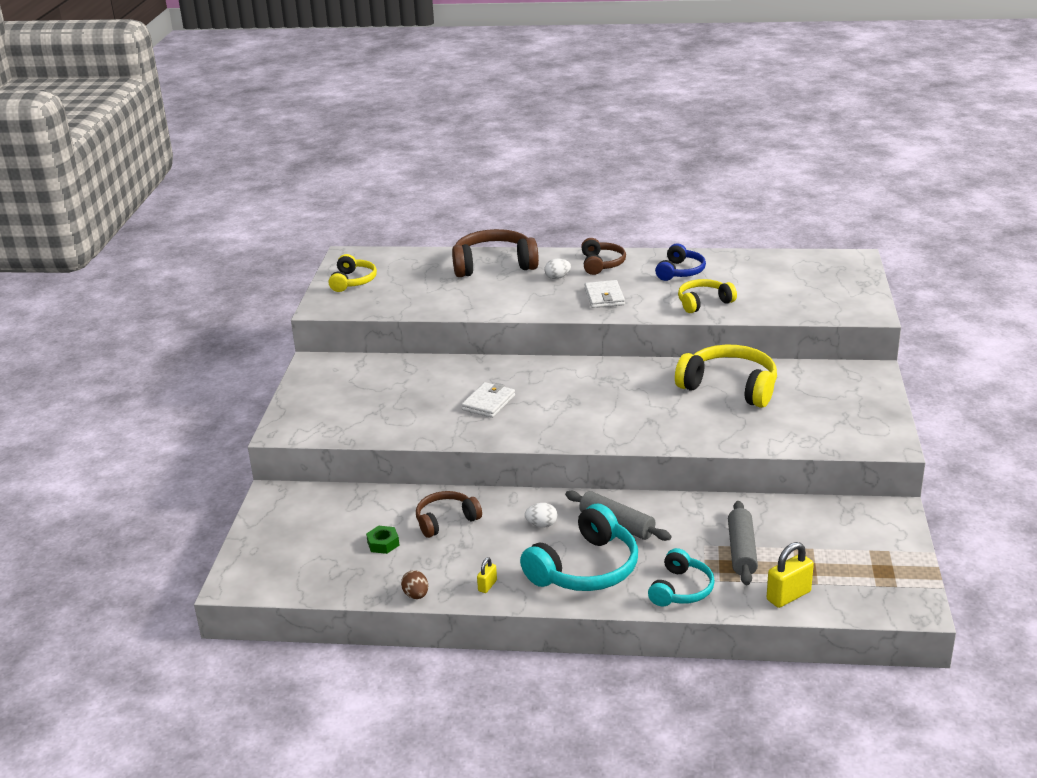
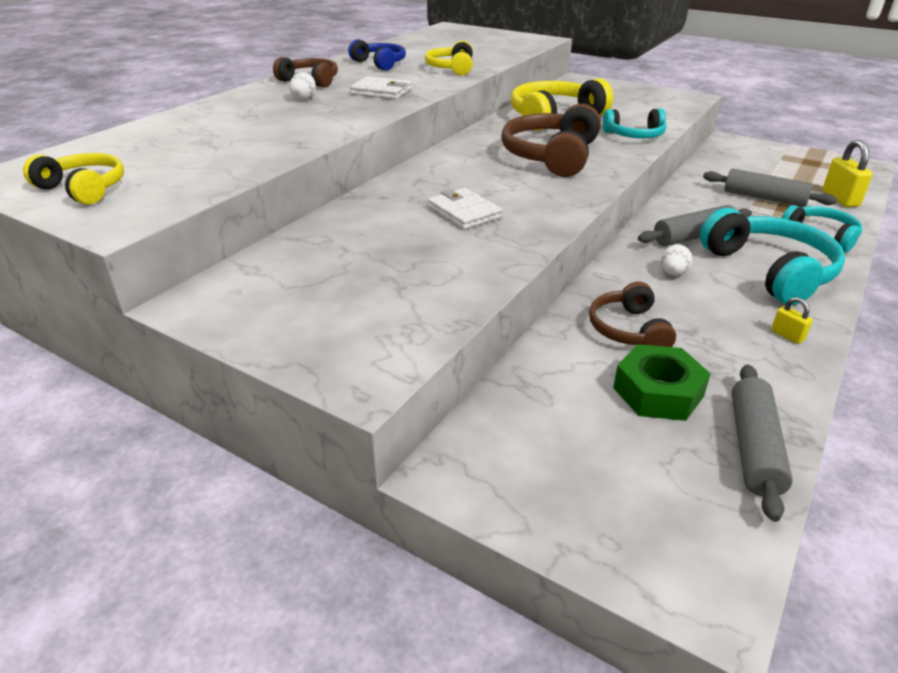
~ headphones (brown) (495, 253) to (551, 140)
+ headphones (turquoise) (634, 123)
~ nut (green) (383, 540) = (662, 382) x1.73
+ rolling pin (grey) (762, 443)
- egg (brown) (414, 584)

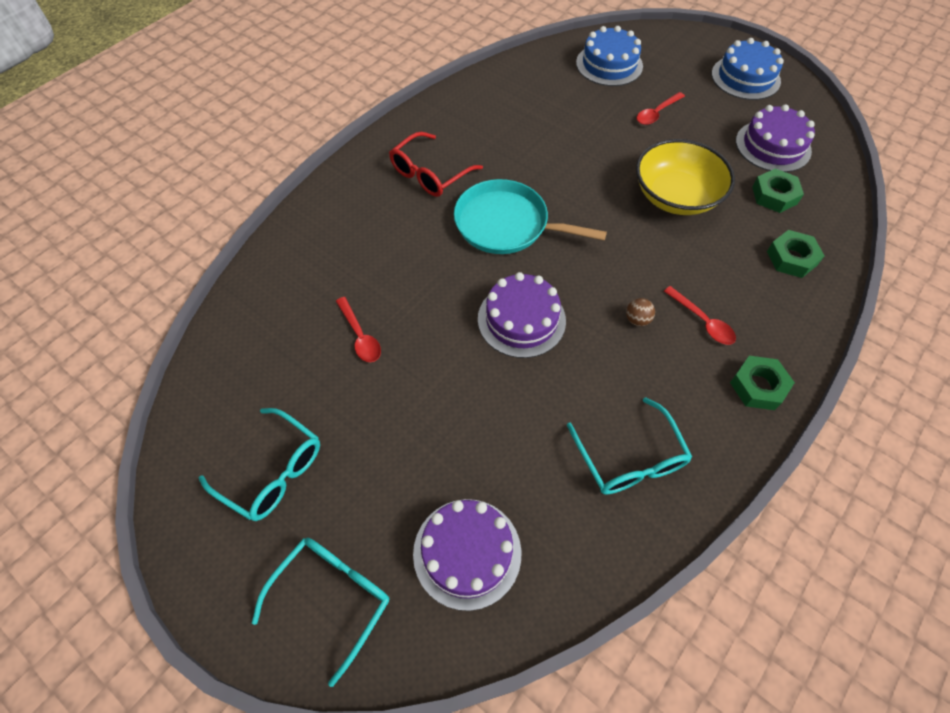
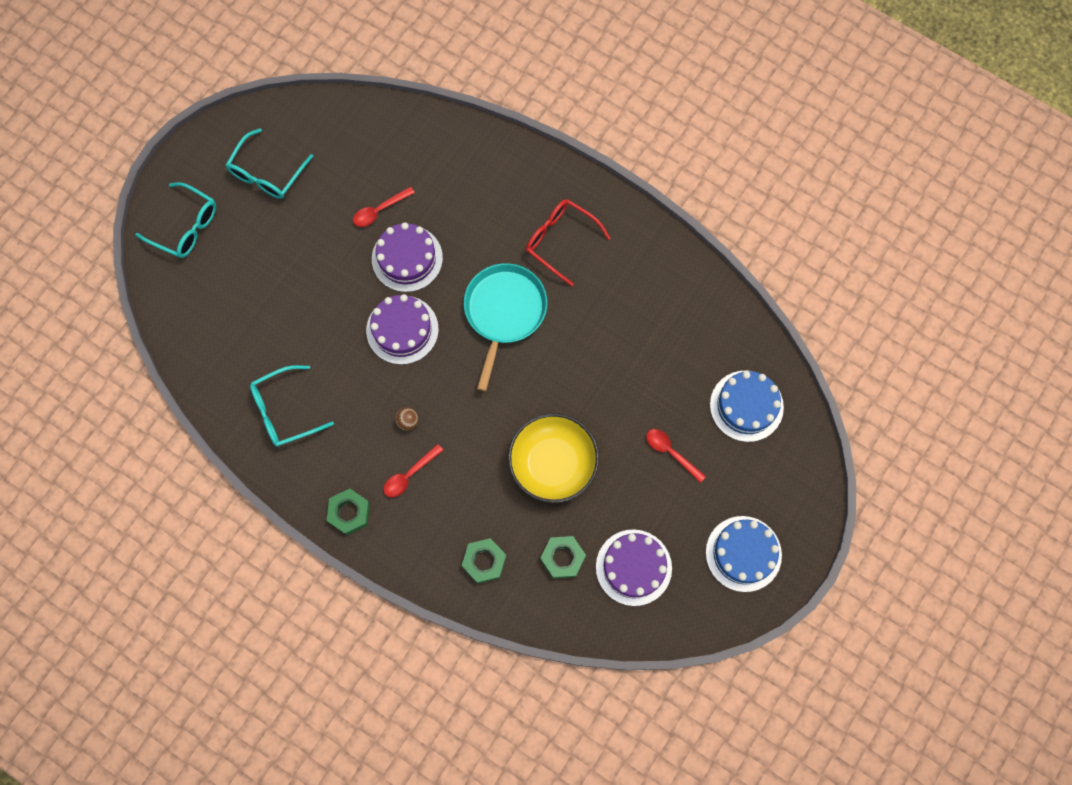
~ cake (purple) (467, 555) to (407, 257)

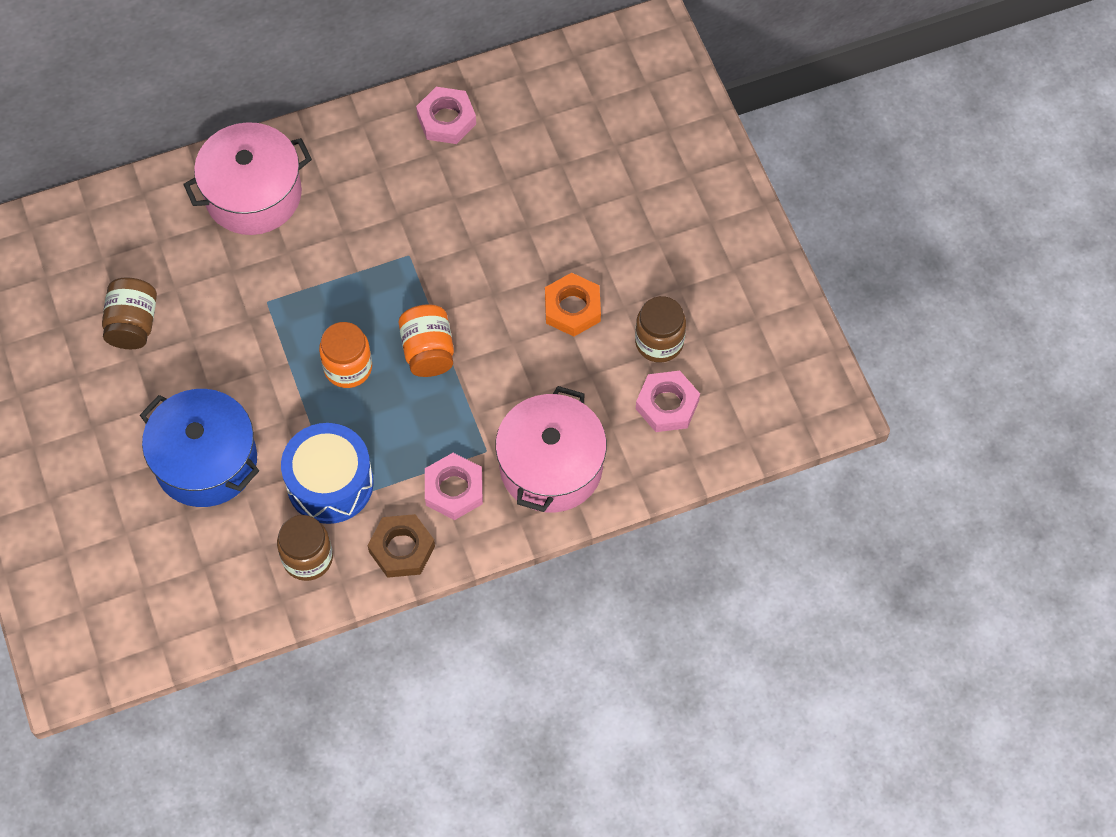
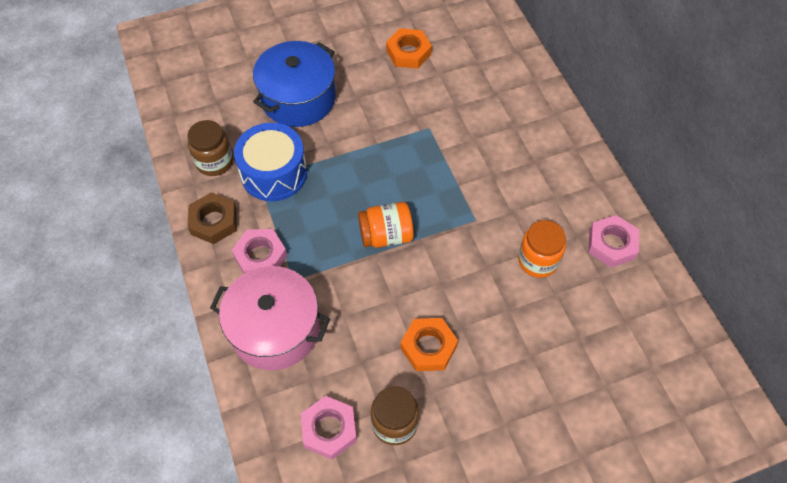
~ jar (brown) (129, 313) to nut (orange) (409, 48)
~ jar (orange) (345, 355) to (542, 249)
- pot (pink) (247, 178)

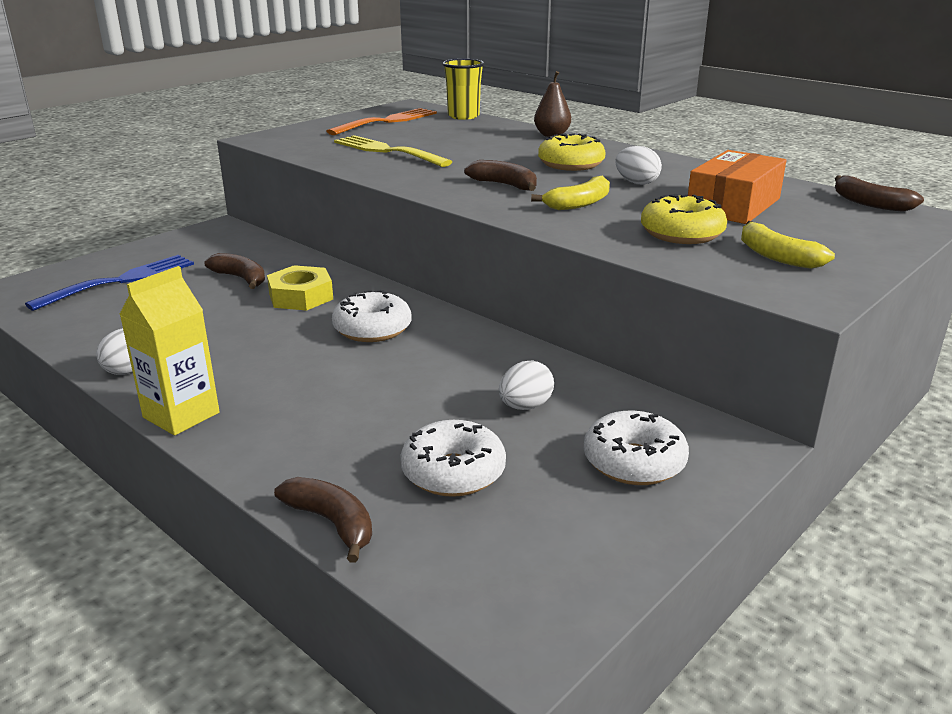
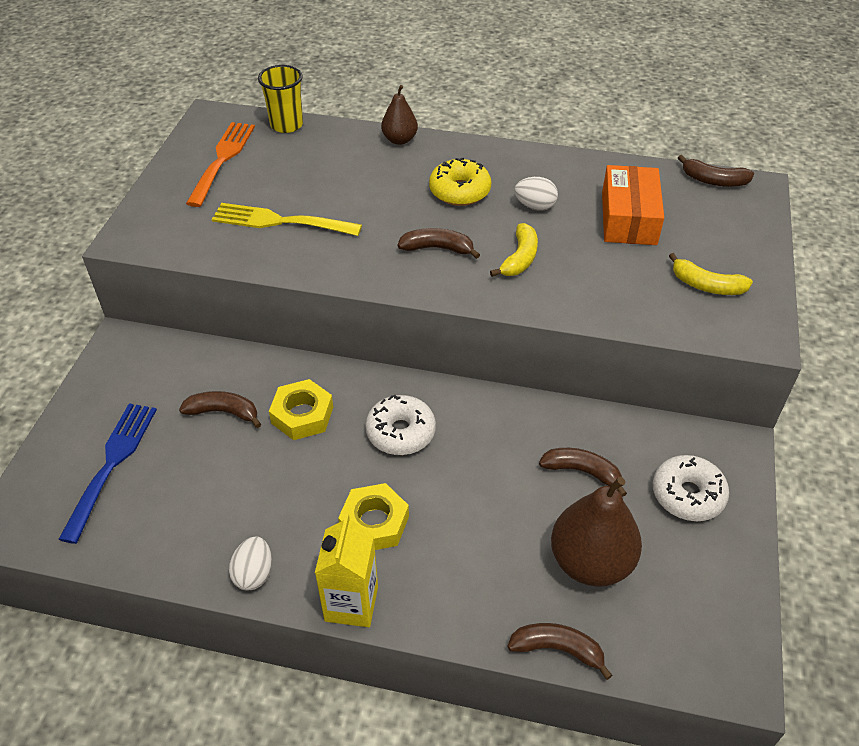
+ nut (yellow) (373, 516)
~ egg (white) (526, 385) to banana (brown) (583, 472)
~ donut (white) (453, 458) to pear (brown) (596, 532)
- donut (yellow) (684, 219)

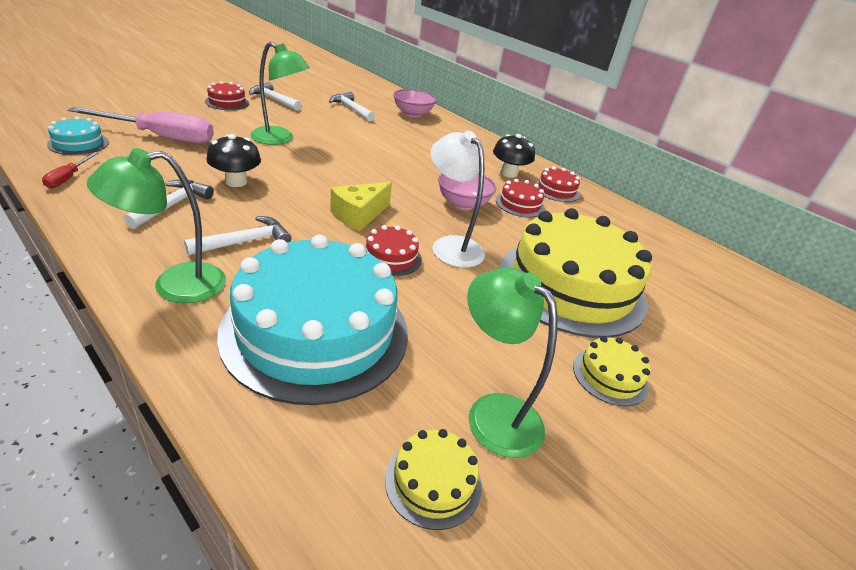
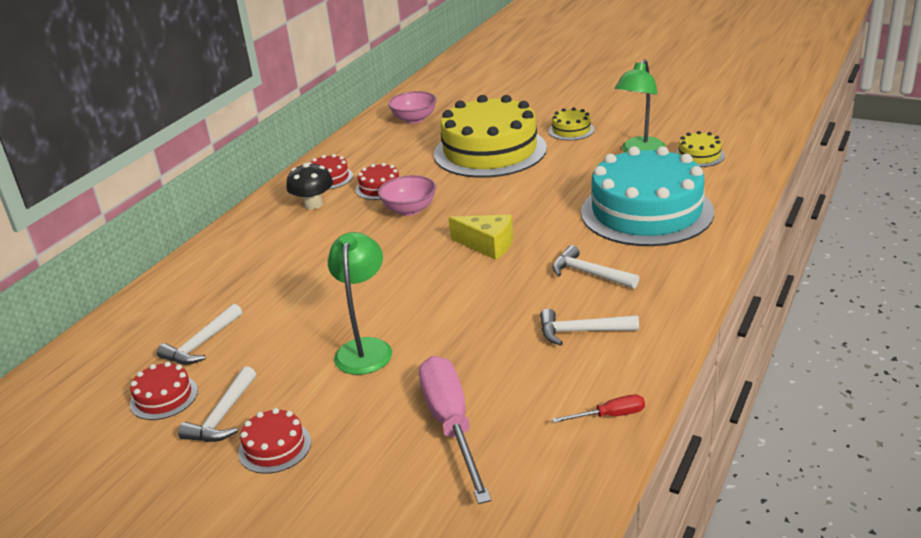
~ cake (red) (393, 250) to (164, 391)
~ bowl (pink) (414, 103) to (412, 107)
- cake (turquoise) (78, 135)
- lamp (green) (156, 226)
- mushroom (black) (233, 160)
- lamp (white) (458, 199)

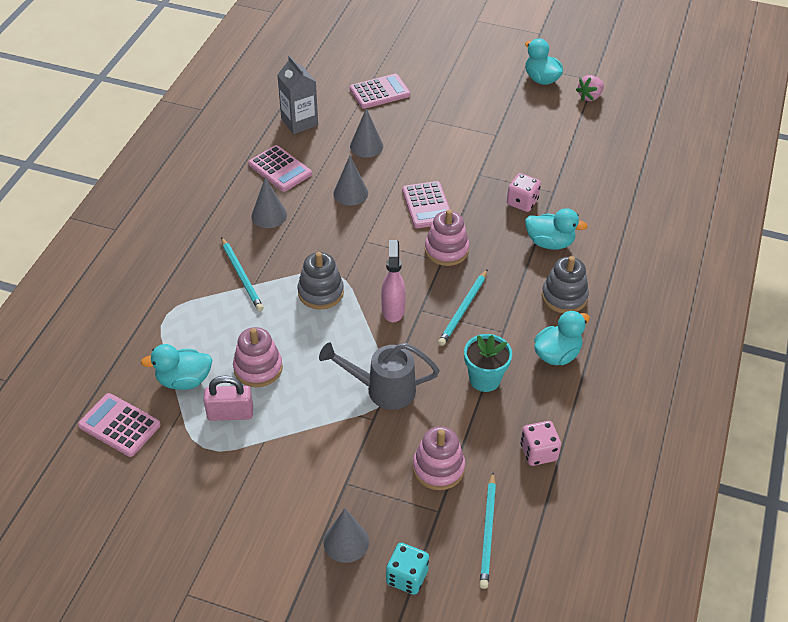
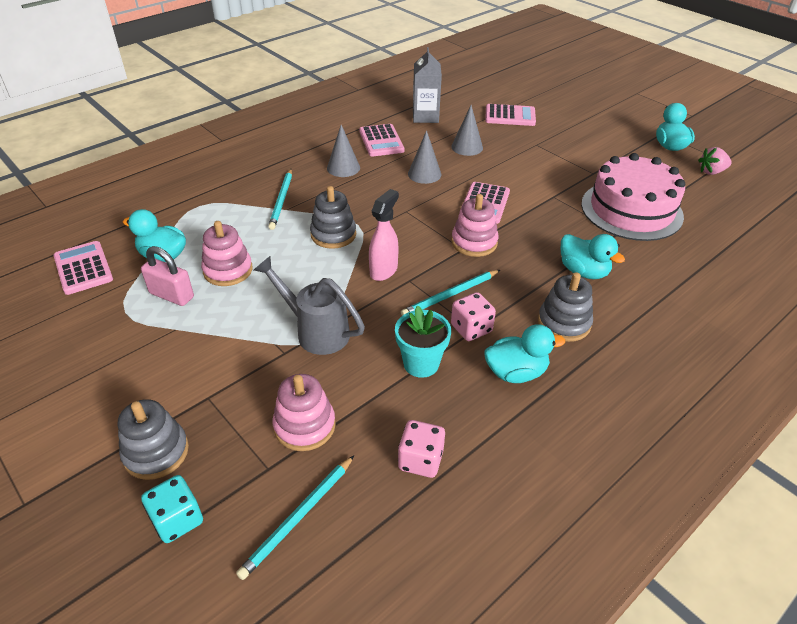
~ cone (grey) (346, 535) to stacking toy (grey) (153, 439)
~ dice (pink) (524, 192) to (473, 316)
+ cake (pink) (633, 197)

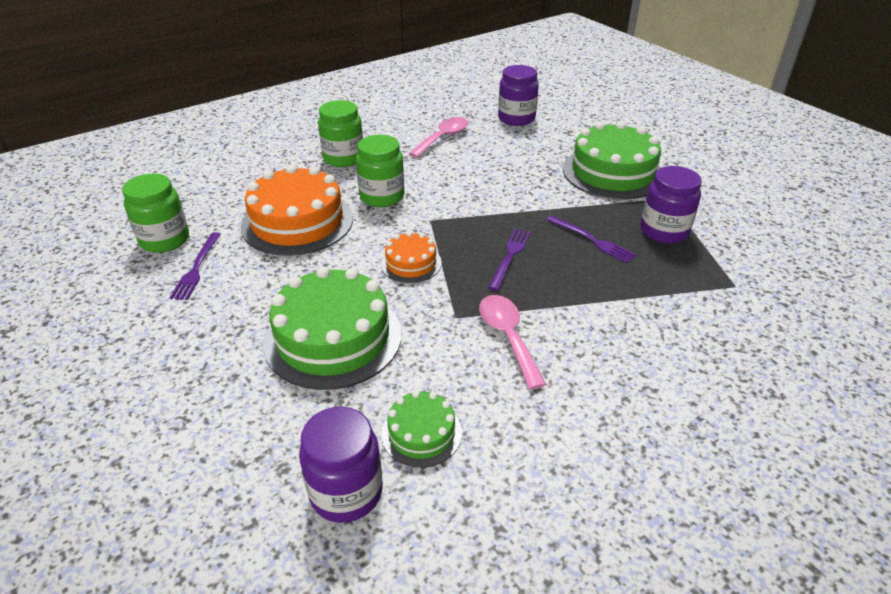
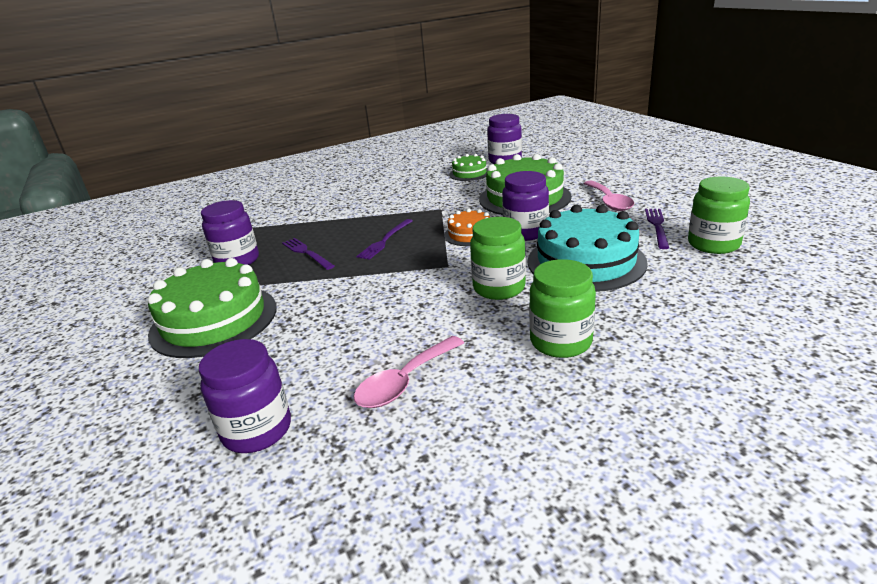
+ jar (purple) (525, 206)
~ cake (orange) (297, 210) to cake (turquoise) (587, 248)
~ spoon (pink) (512, 342) to (609, 195)

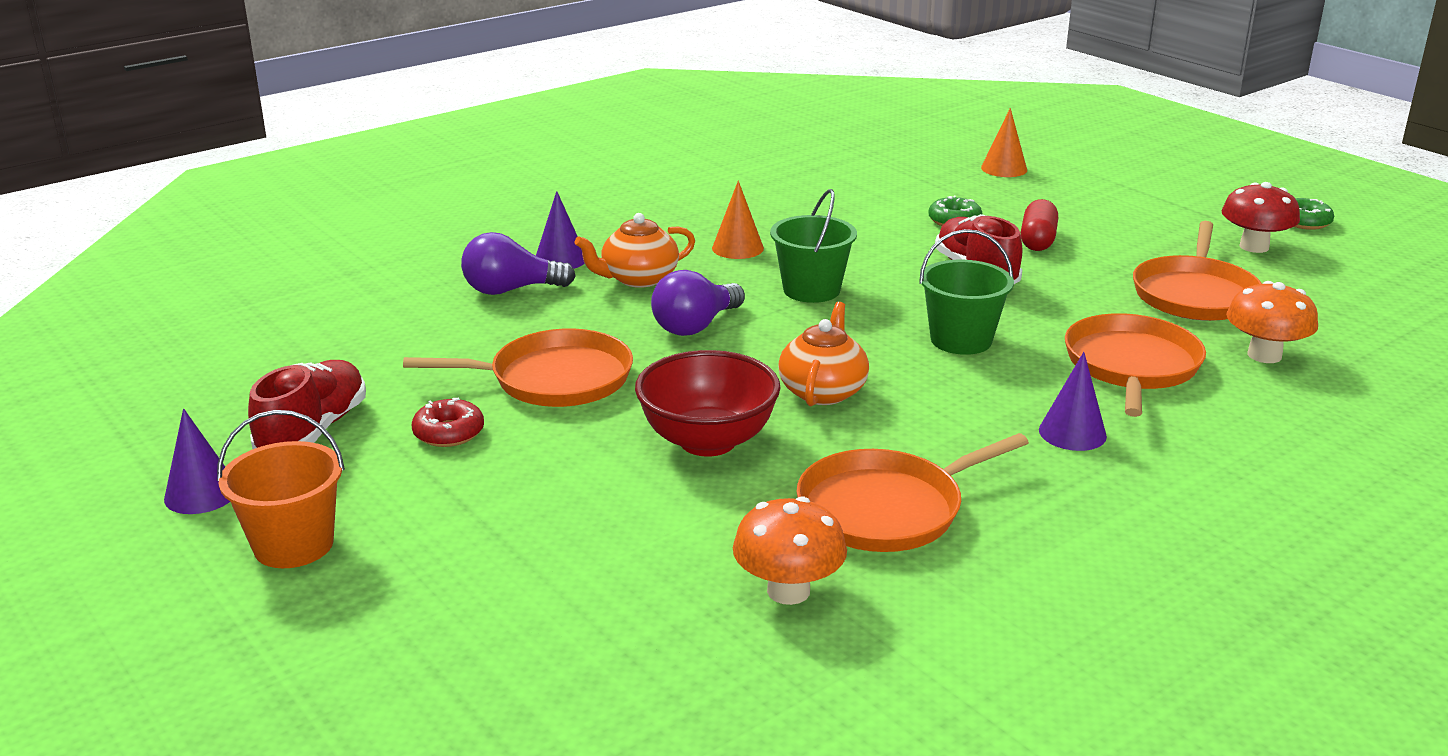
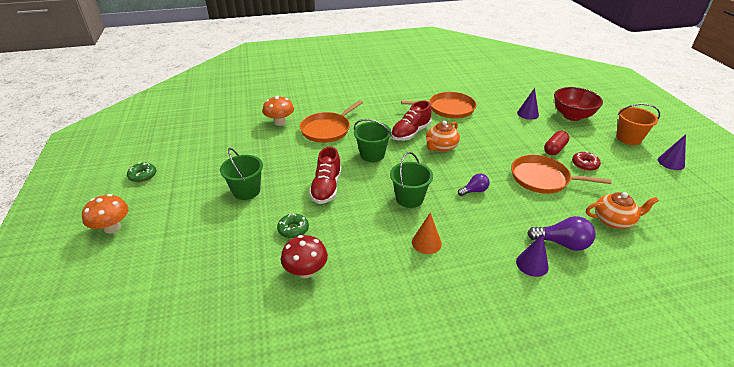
~ mushroom (orange) (790, 550) to (105, 214)
+ bucket (green) (241, 174)
~ mushroom (red) (1261, 217) to (304, 256)
~ shoe (red) (307, 404) to (411, 120)
~ light bulb (purple) (698, 303) = (474, 184) x0.63
~ cone (purple) (1073, 401) to (528, 104)
~ capsule (red) (1039, 225) to (556, 143)
~ bowl (red) (708, 403) to (578, 104)
~ teapot (orange) (635, 250) to (622, 210)
- cone (orange) (1004, 142)
- pan (orange) (1197, 271)

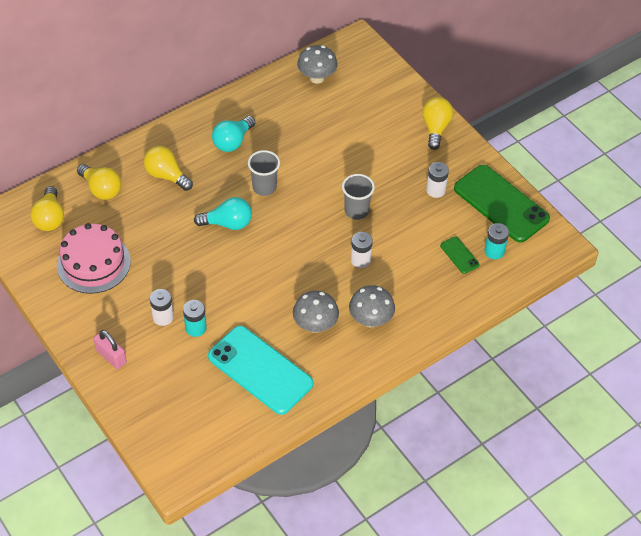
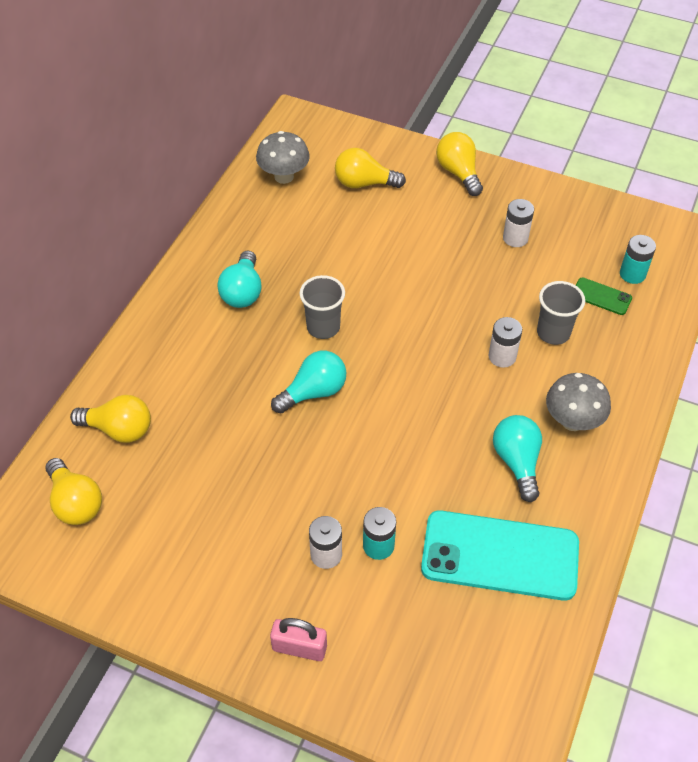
~ light bulb (yellow) (168, 168) to (370, 168)
~ mushroom (grey) (316, 312) to light bulb (turquoise) (517, 458)
~ cup (grey) (358, 197) to (561, 313)
- cake (pink) (94, 258)
- phone (green) (502, 204)

